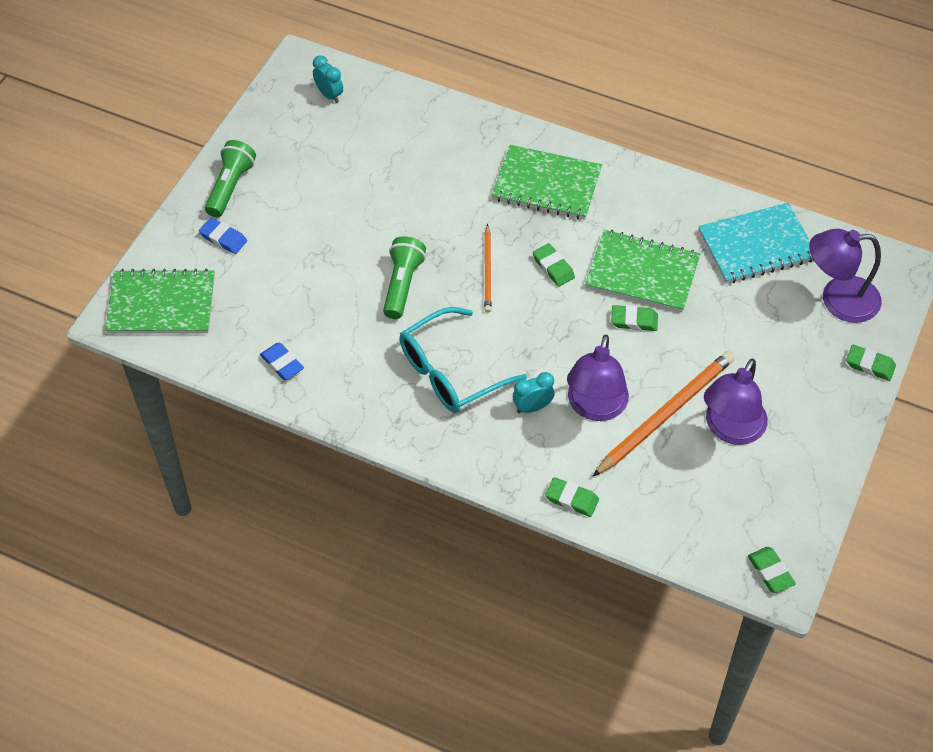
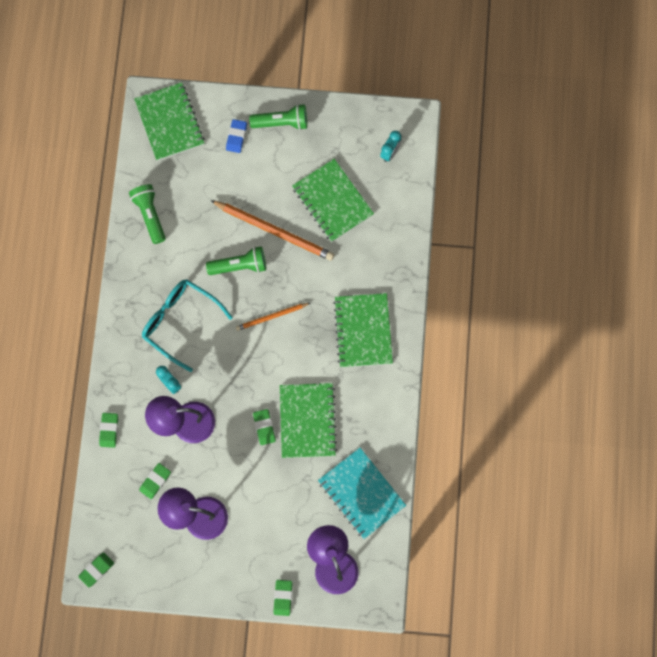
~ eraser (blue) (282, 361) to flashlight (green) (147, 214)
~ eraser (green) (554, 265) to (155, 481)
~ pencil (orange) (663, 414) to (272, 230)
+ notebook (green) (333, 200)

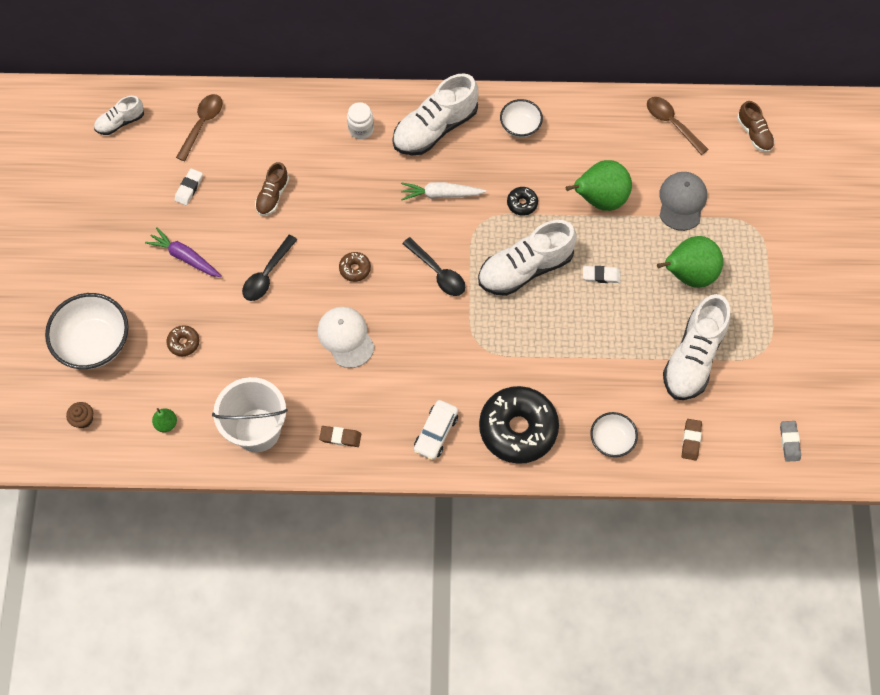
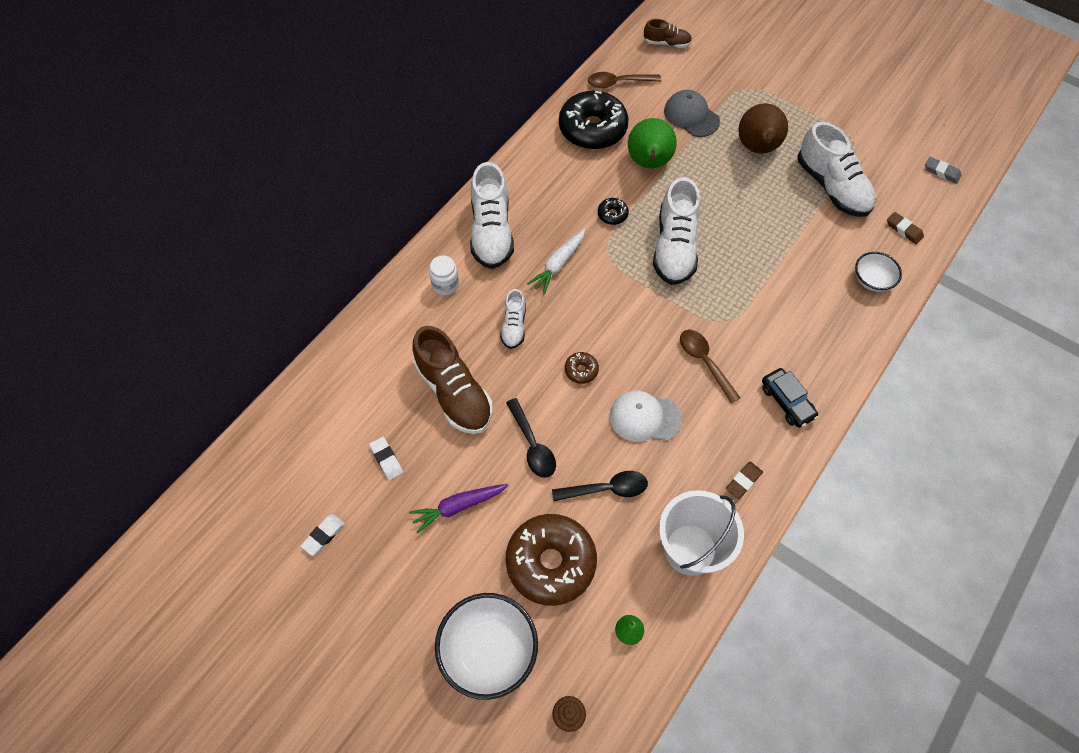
~ eraser (white) (602, 274) to (323, 535)
~ shoe (brown) (272, 189) = (452, 380) x1.89
~ shoe (white) (119, 115) to (513, 319)
~ donut (brown) (182, 340) = (551, 560) x2.37
~ spoon (black) (433, 266) to (600, 486)
~ donut (black) (519, 425) to (594, 120)
~ spoon (brown) (199, 127) to (710, 366)
~ pear (green) (690, 262) to pear (brown) (763, 128)
~ car (white) (436, 430) to car (black) (790, 398)
- bowl (white) (521, 118)

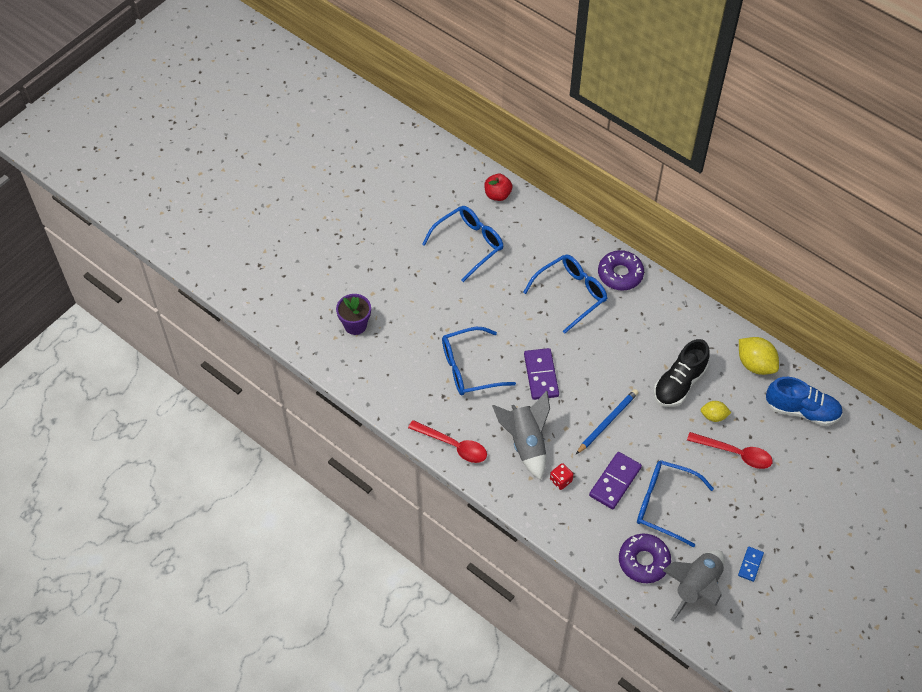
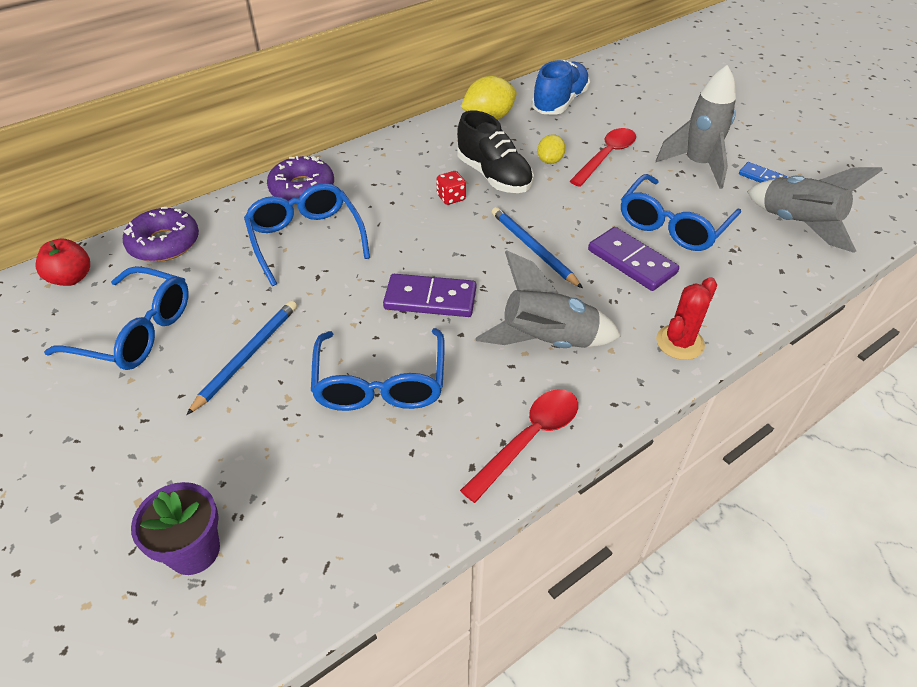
~ glasses (blue) (462, 244) = (116, 318) 135 degrees clockwise
~ donut (purple) (645, 558) to (161, 234)
+ pencil (blue) (241, 358)
~ dice (red) (562, 476) to (451, 188)
+ rocket (grey) (696, 127)
+ cactus (red) (686, 318)

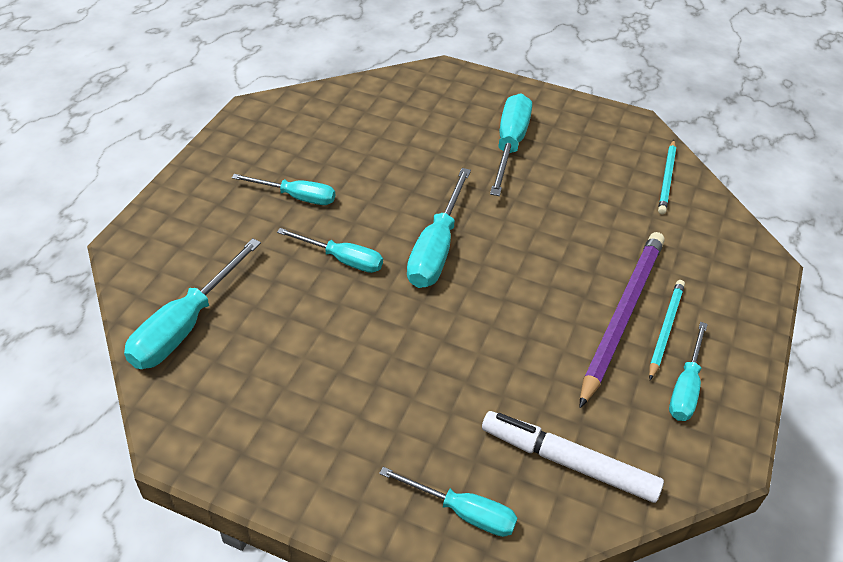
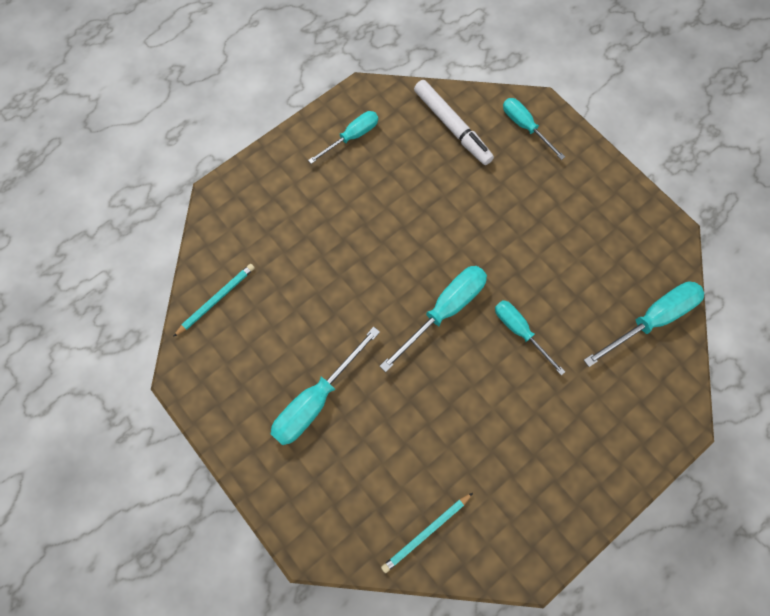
~ pencil (turquoise) (667, 330) to (427, 533)
- screwdriver (turquoise) (283, 189)
- pencil (purple) (622, 320)

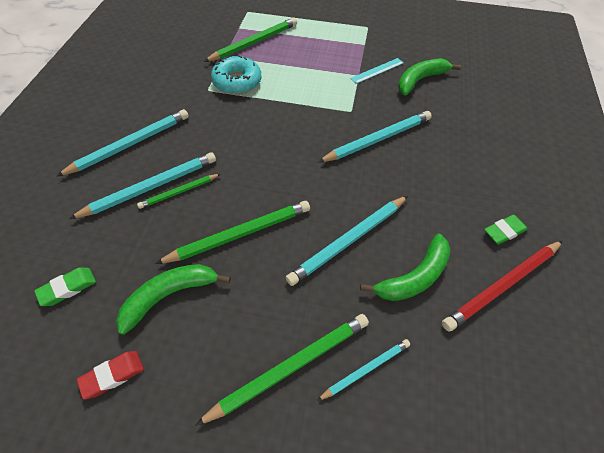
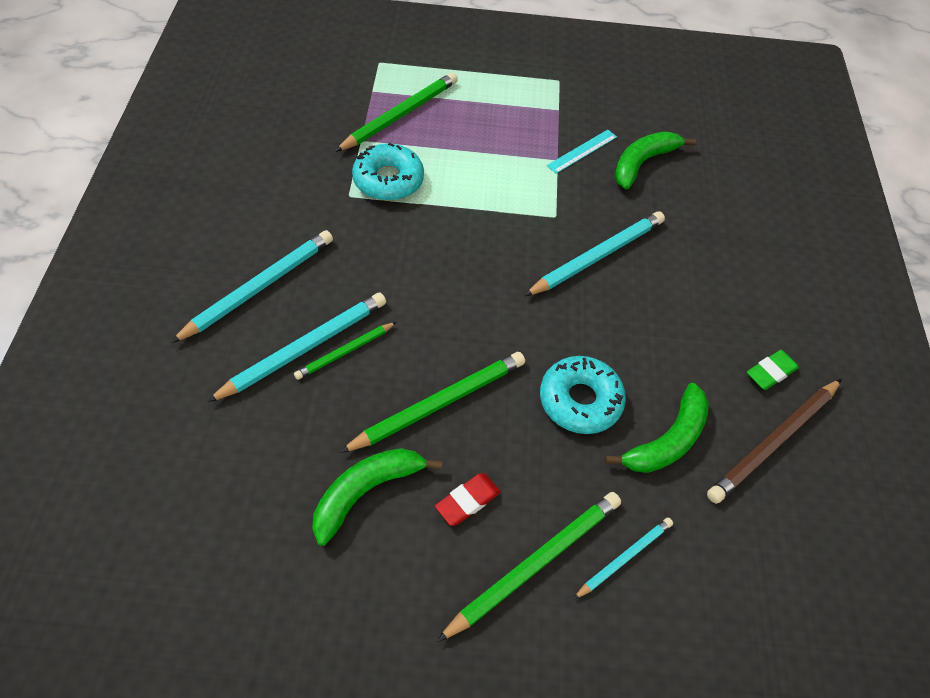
~ eraser (red) (110, 375) to (468, 499)
~ pencil (turquoise) (347, 241) to donut (turquoise) (583, 395)
~ pencil (red) (502, 286) to pencil (brown) (774, 441)
- eraser (green) (65, 286)

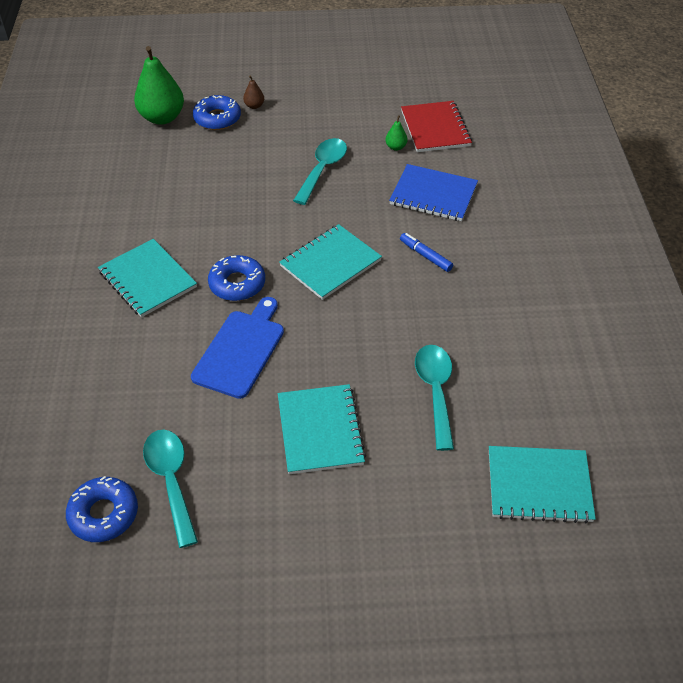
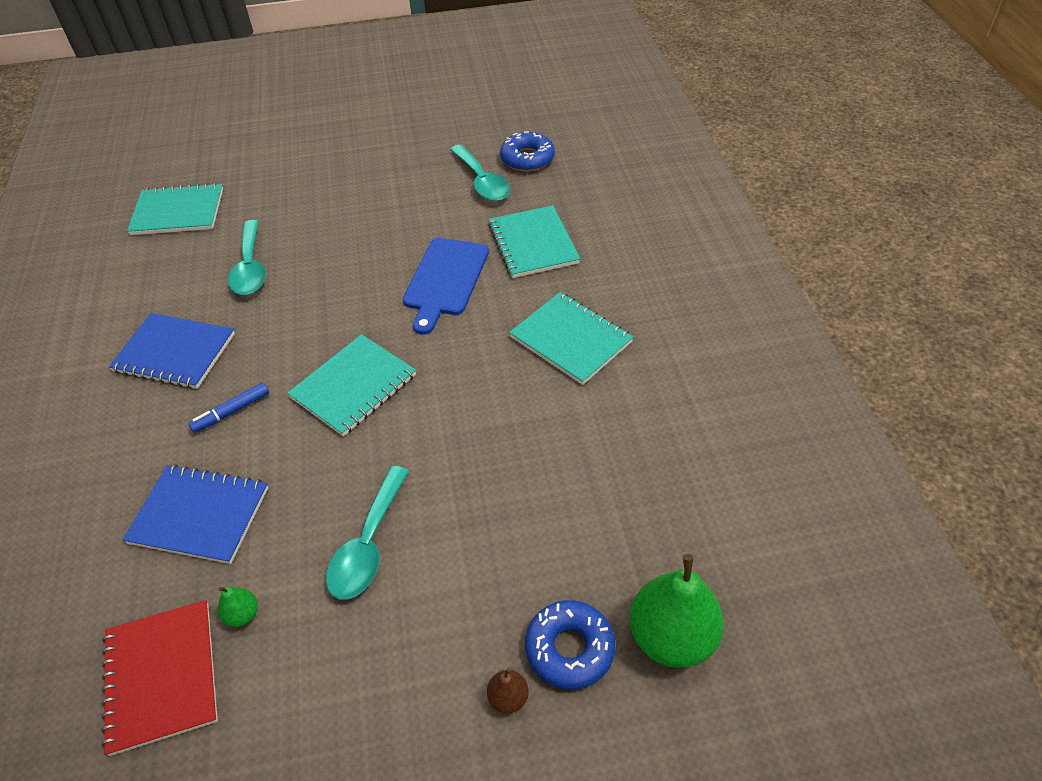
+ notebook (blue) (172, 351)
~ marker (blue) (426, 252) = (228, 408) 105 degrees clockwise
~ notebook (turquoise) (322, 429) to (534, 241)
- donut (blue) (236, 278)

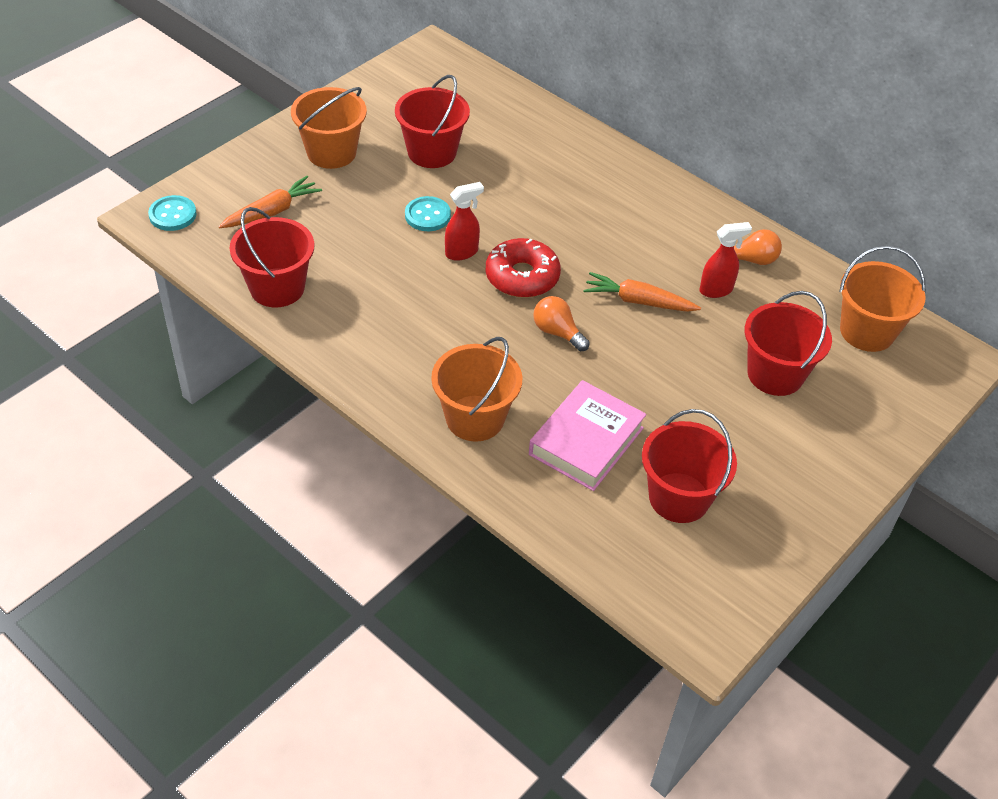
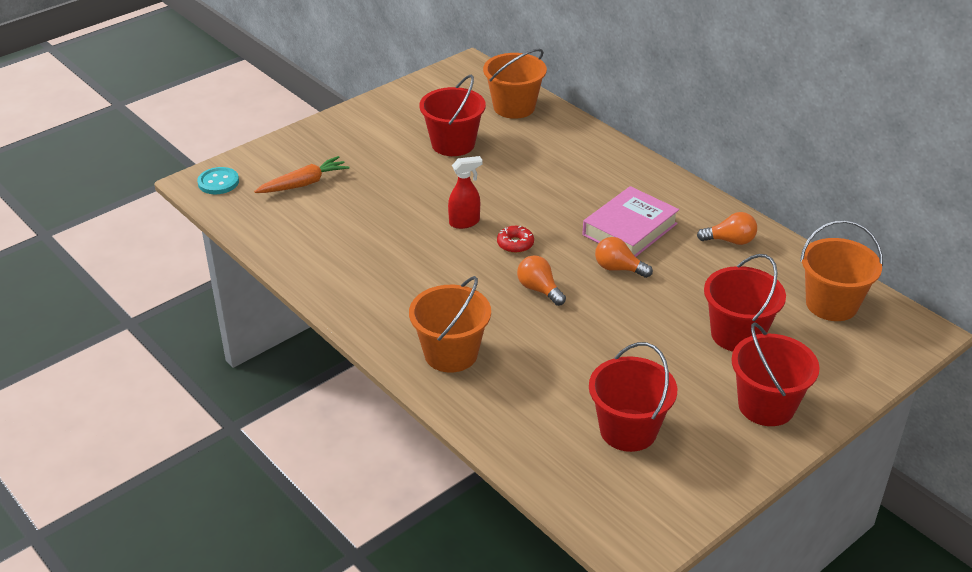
~ bucket (orange) (329, 128) to (515, 84)
~ donut (red) (523, 268) = (515, 239) x0.55
~ book (pink) (588, 435) to (631, 221)
~ carrot (orange) (642, 292) to light bulb (orange) (624, 257)
~ bucket (red) (272, 257) to (775, 374)
- button (turquoise) (428, 213)
- spray bottle (red) (725, 260)

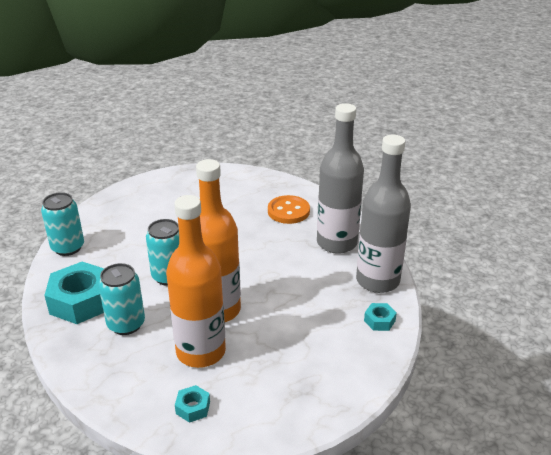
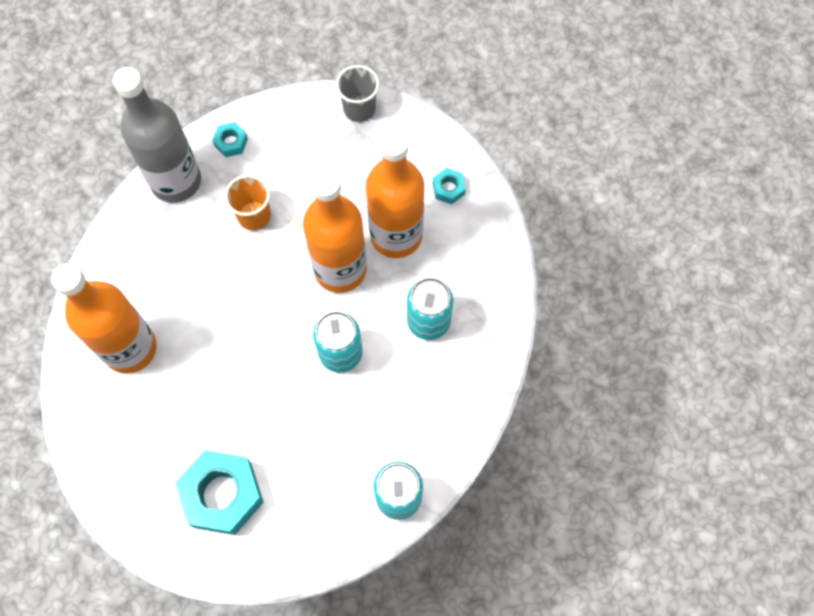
~ button (orange) (289, 209) to bottle (orange) (104, 319)
~ nut (turquoise) (74, 293) to (219, 492)
+ cup (orange) (248, 203)
+ cup (grey) (357, 93)
- bottle (grey) (340, 178)

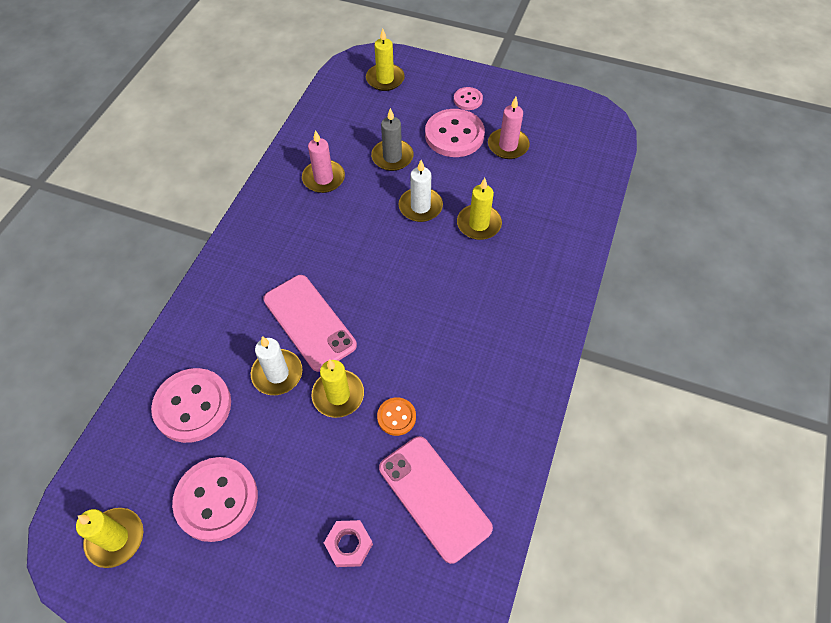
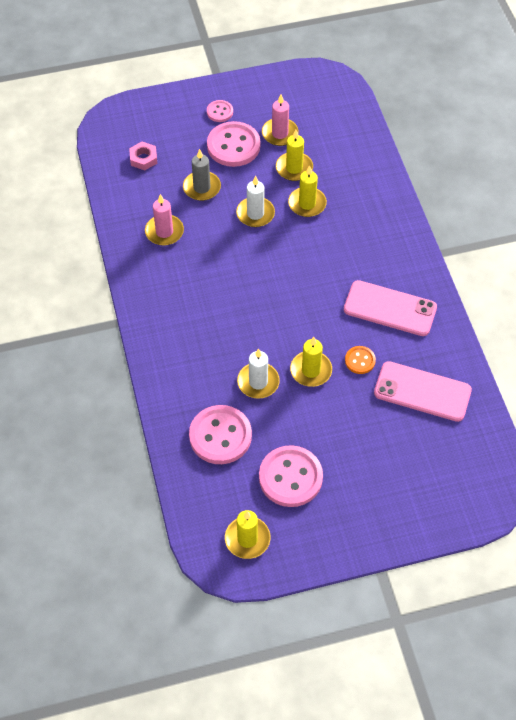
~ nut (pink) (348, 543) to (143, 156)
~ candle (yellow) (385, 59) to (294, 155)
~ phone (pink) (310, 323) to (390, 308)

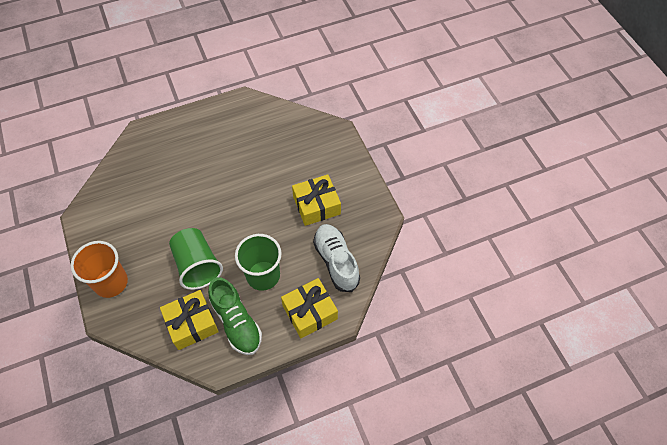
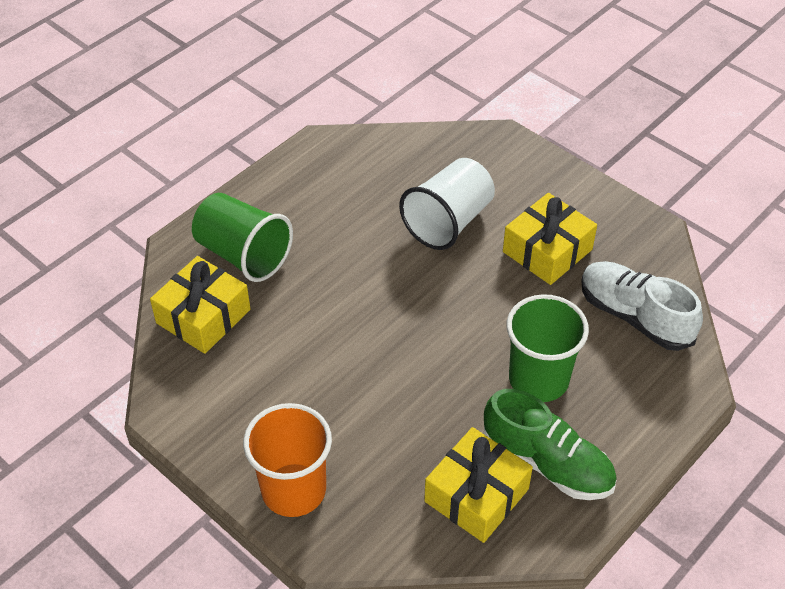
~ gift (yellow) (309, 308) to (200, 305)
~ cup (green) (196, 259) to (242, 237)
+ cup (white) (447, 204)

